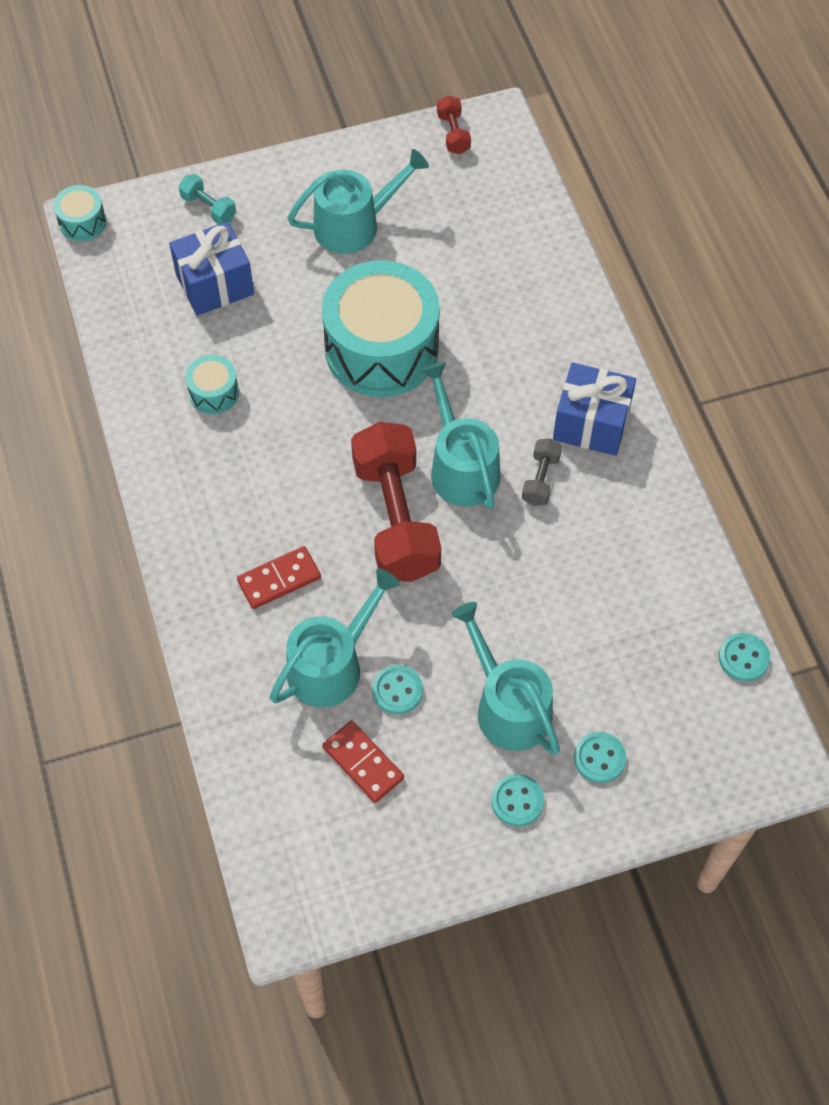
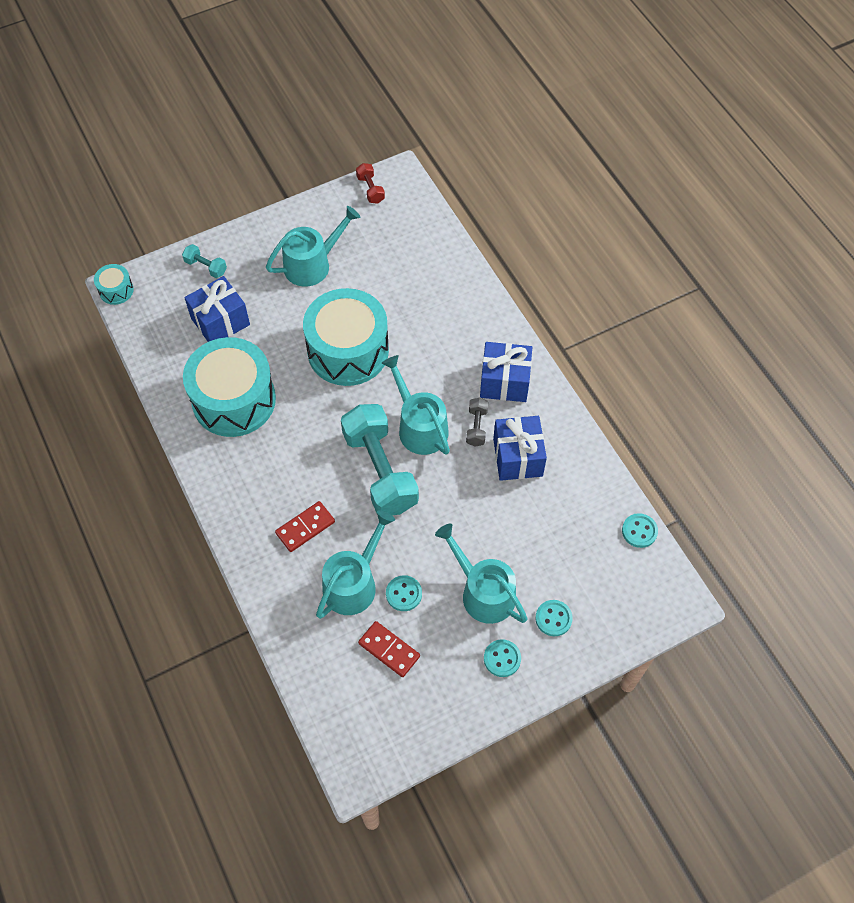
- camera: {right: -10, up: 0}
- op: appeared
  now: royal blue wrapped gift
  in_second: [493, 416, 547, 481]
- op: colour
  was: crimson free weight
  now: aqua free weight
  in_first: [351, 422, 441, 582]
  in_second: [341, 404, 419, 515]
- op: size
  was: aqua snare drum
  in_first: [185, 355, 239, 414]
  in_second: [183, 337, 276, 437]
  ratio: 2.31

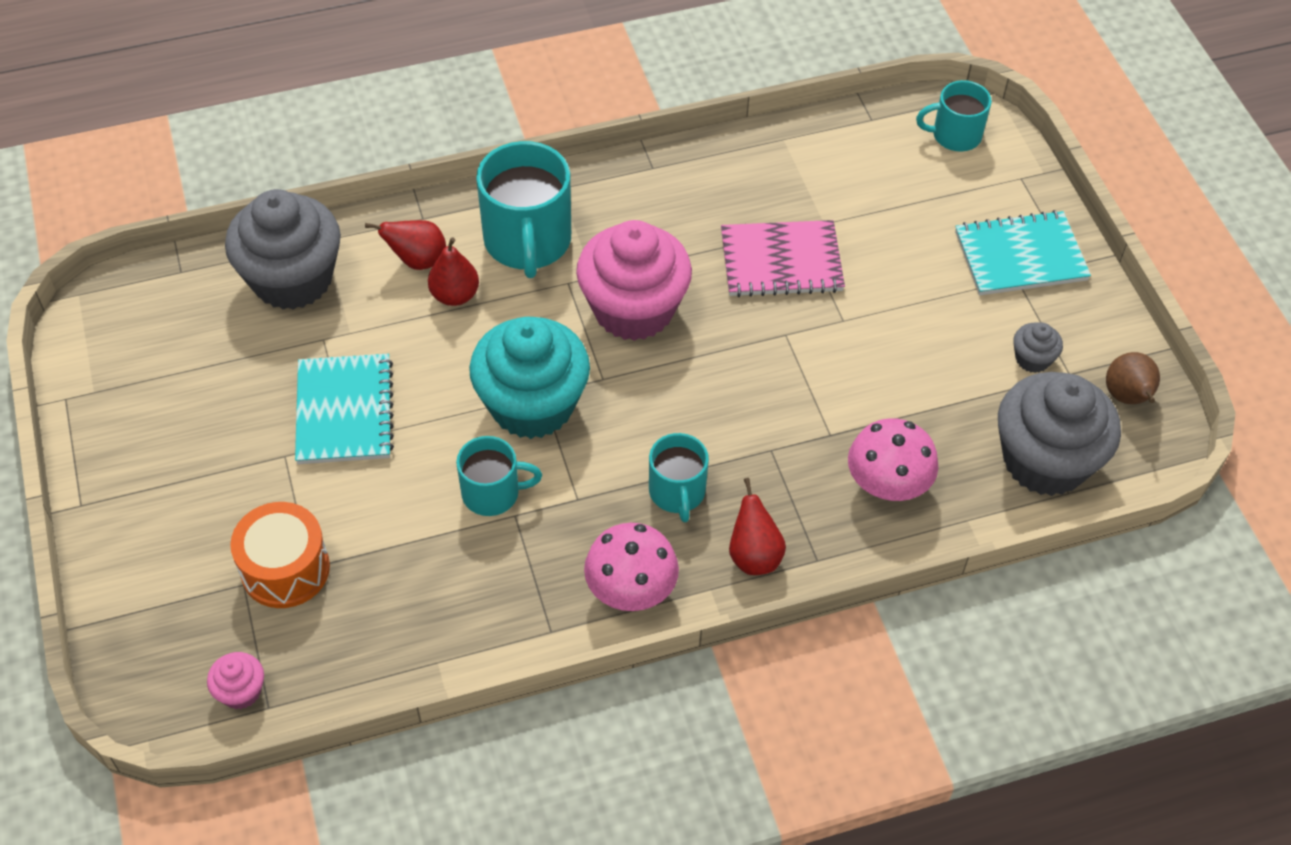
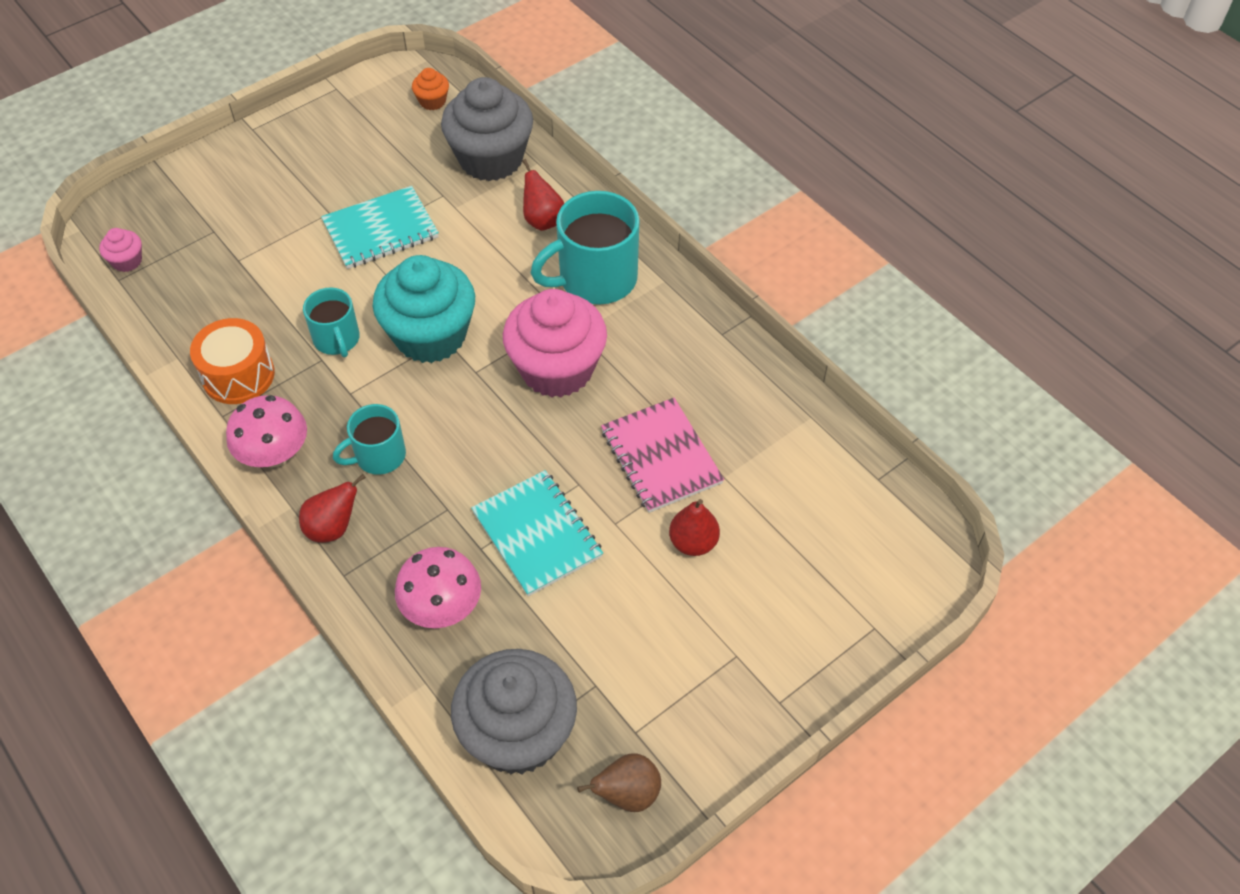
- camera: {right: 70, up: 0}
- op: missing
  was: aqua coffee mug
  in_first: [916, 80, 992, 152]
- op: missing
  was: ash-grey cupcake
  in_first: [1013, 322, 1063, 373]
- op: appeared
  now: bright orange cupcake
  in_second: [412, 68, 449, 110]
- op: relocated
  was: bright orange snare drum
  in_first: [230, 502, 330, 608]
  in_second: [190, 318, 275, 404]
- op: relocated
  was: crimson toy pear
  in_first: [428, 238, 479, 306]
  in_second: [669, 499, 720, 556]
- op: relocated
  was: aqua notepad
  in_first: [955, 210, 1091, 295]
  in_second: [471, 470, 603, 597]

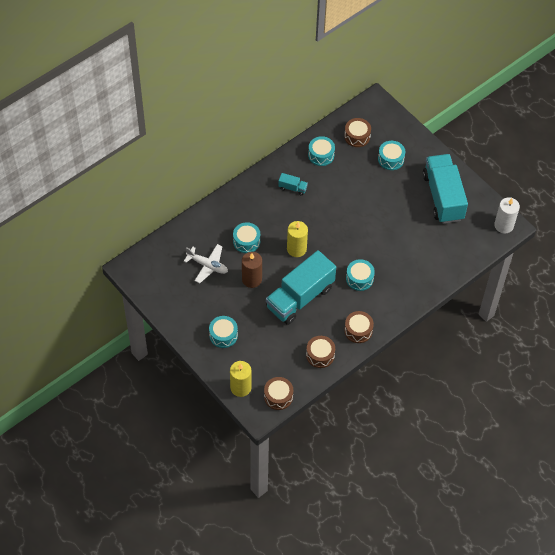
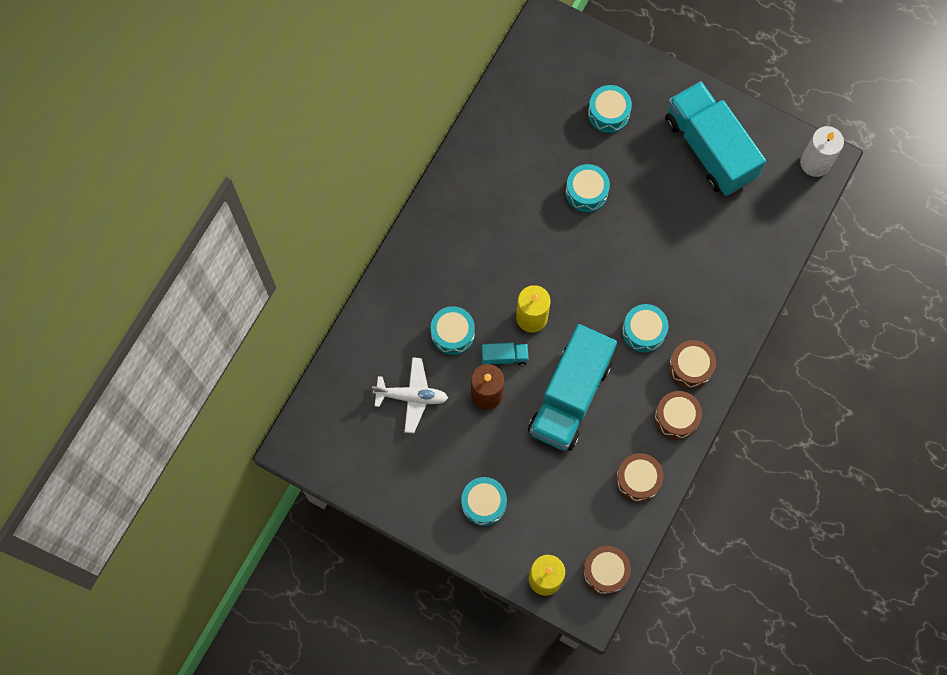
- camera: {right: -20, up: 15}
- op: relocated
  was: aqua lorry
  in_first: [278, 173, 308, 196]
  in_second: [482, 343, 529, 366]
- op: relocated
  was: aqua snare drum
  in_first: [308, 136, 335, 166]
  in_second: [566, 164, 610, 212]
- op: relocated
  was: brown snare drum
  in_first: [344, 118, 371, 147]
  in_second: [669, 340, 716, 389]

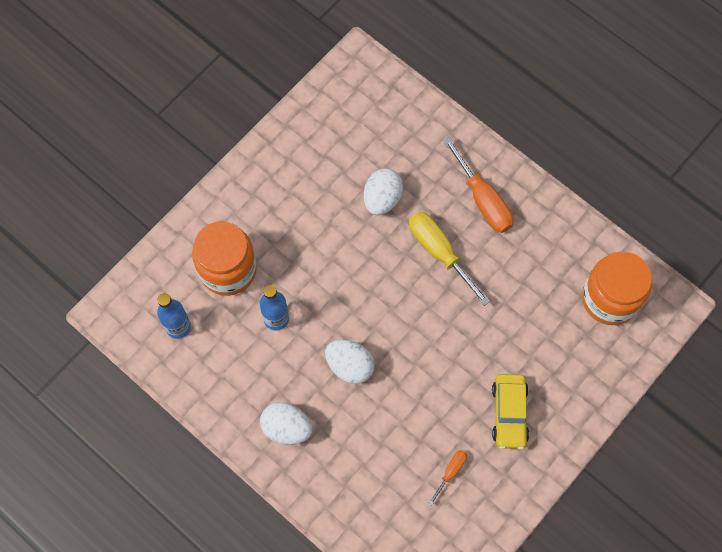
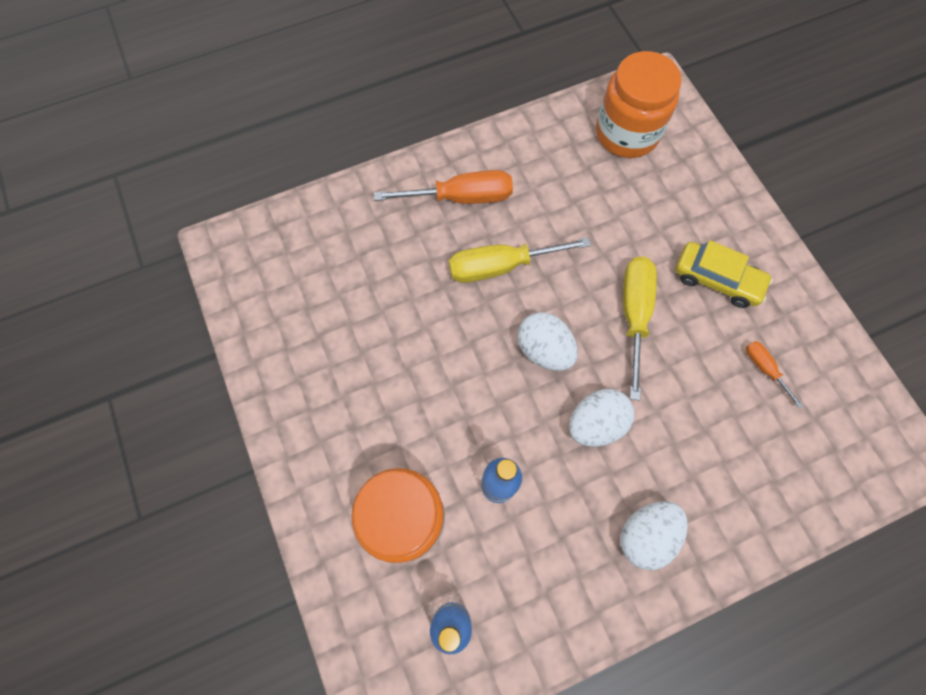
- camera: {right: -65, up: 0}
- op: appeared
  now: yellow flat screwdriver
  in_second: [623, 256, 657, 401]
- op: relocated
  was: pure white toy egg
  in_first: [364, 168, 403, 215]
  in_second: [517, 312, 578, 371]

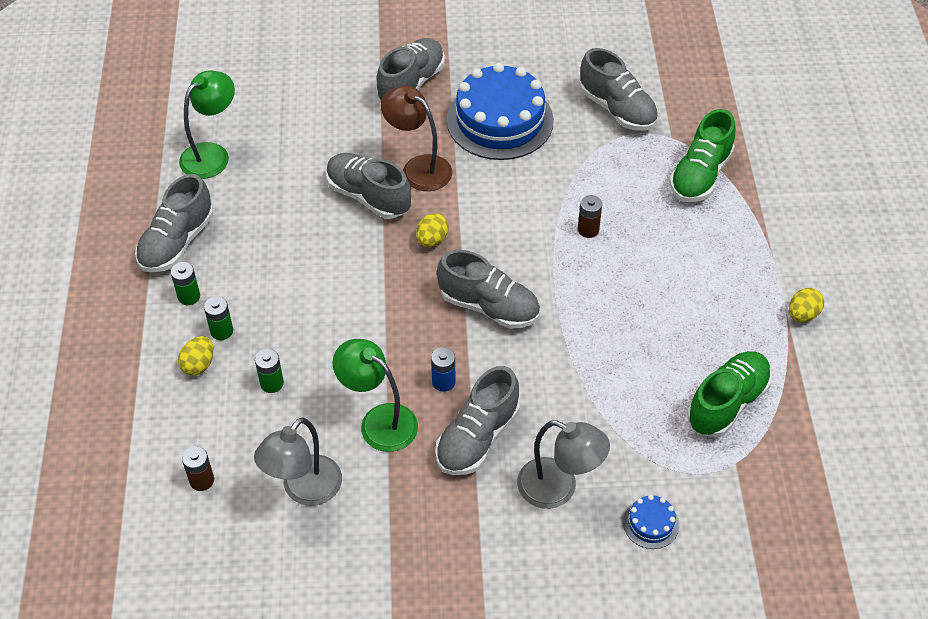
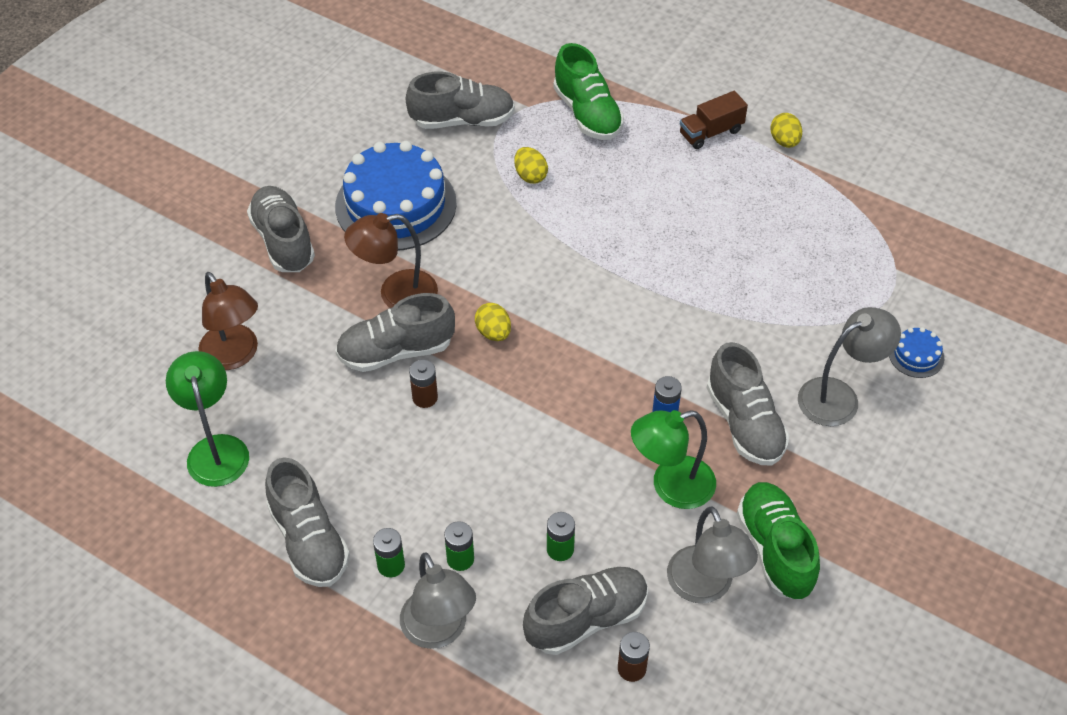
- camera: {right: -55, up: 0}
- op: appeared
  now: brown reading lamp
  in_second: [198, 272, 258, 370]
- op: appeared
  now: ash-grey reading lamp
  in_second: [400, 552, 476, 649]
- op: appeared
  now: brown lorry
  in_second: [680, 91, 748, 149]
- op: relocated
  was: yellow toy egg
  in_first: [178, 336, 214, 376]
  in_second: [514, 147, 548, 184]
- op: relocated
  was: ash-grey sneaker
  in_first: [437, 250, 540, 329]
  in_second: [523, 567, 648, 655]
- op: relocated
  was: brown power cell
  in_first: [578, 195, 602, 238]
  in_second: [409, 360, 438, 408]
- op: relocated
  was: green sneaker
  in_first: [687, 351, 772, 437]
  in_second: [737, 482, 820, 600]

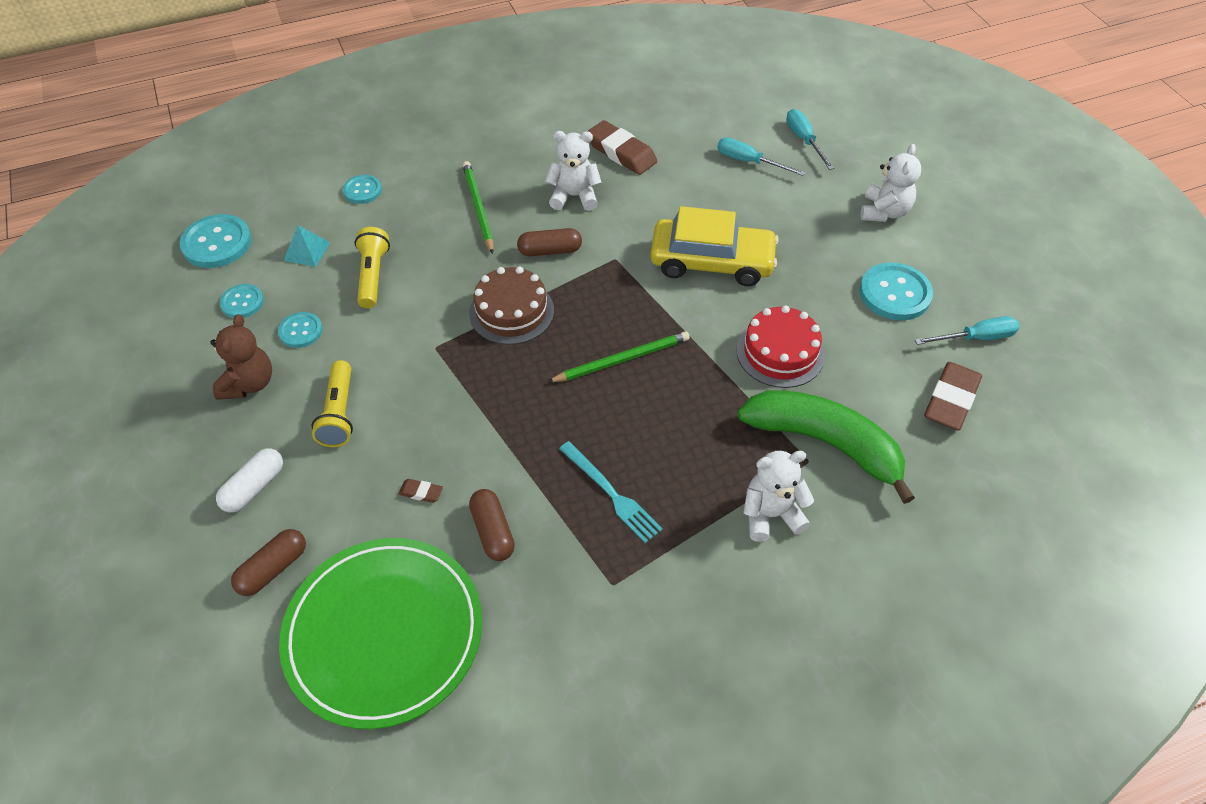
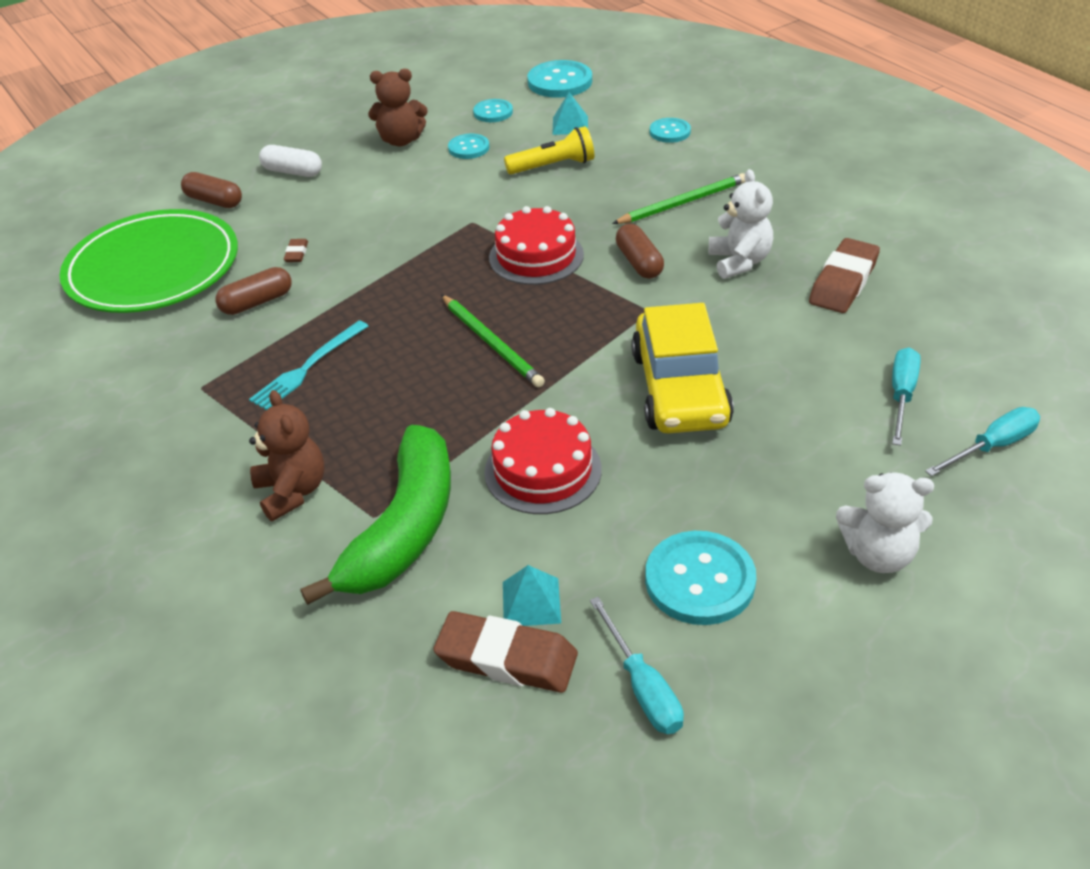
- camera: {right: 80, up: -10}
- op: missing
  was: yellow torch
  in_first: [312, 360, 353, 447]
- op: appeared
  now: aqua pyramid shape
  in_second: [503, 565, 561, 626]
- op: colour
  was: brown gateau
  now: crimson gateau
  in_first: [469, 267, 554, 345]
  in_second: [489, 206, 584, 285]
- op: colour
  was: pure white teddy bear
  now: brown teddy bear
  in_first: [743, 451, 814, 542]
  in_second: [249, 390, 324, 521]

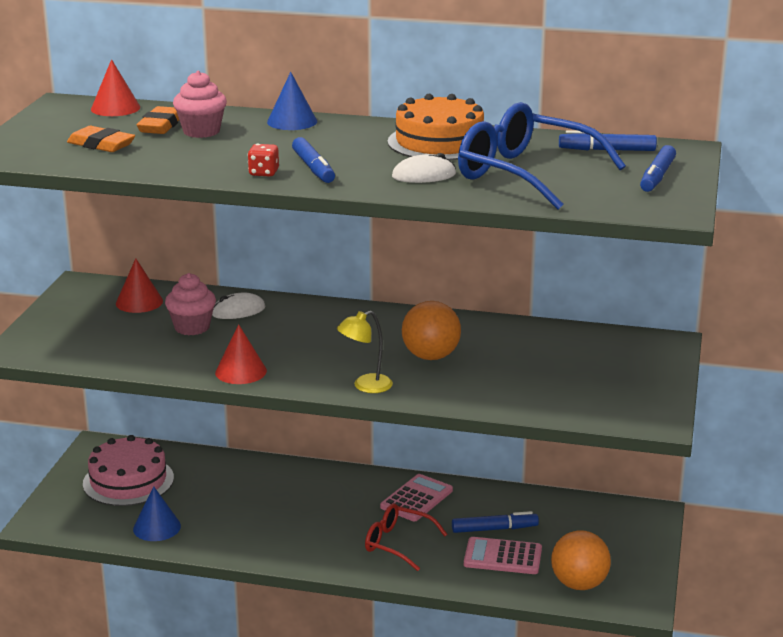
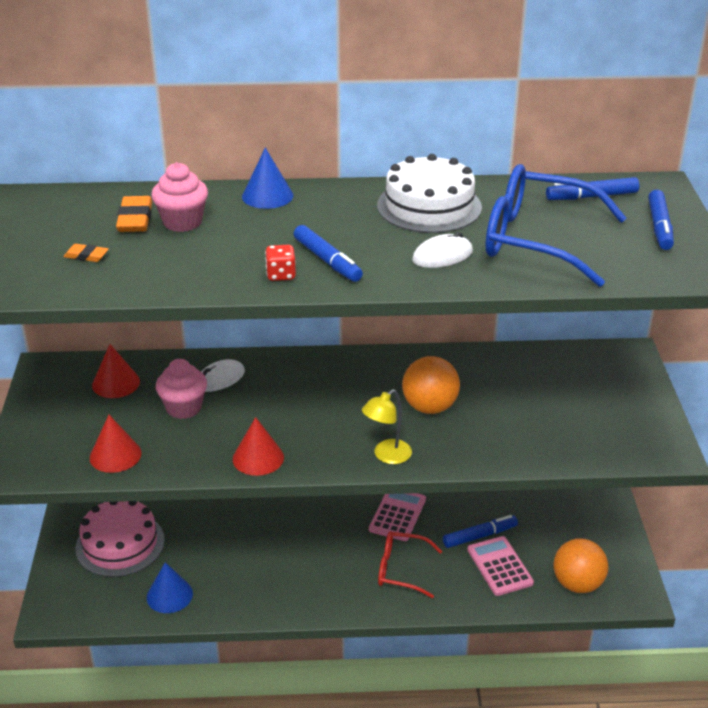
- camera: {right: -15, up: 10}
- op: relocated
  was: crimson cone
  in_first: [91, 59, 140, 116]
  in_second: [90, 415, 142, 473]
- op: colour
  was: bright orange gateau
  now: pure white gateau
  in_first: [388, 94, 484, 160]
  in_second: [377, 154, 482, 233]
- op: spun
  was: rosy calculator
  in_first: [464, 537, 542, 574]
  in_second: [467, 536, 534, 596]
  clockwise: 75
- op: size
  was: bright orange gum eraser
  in_first: [67, 126, 135, 152]
  in_second: [64, 244, 109, 262]
  ratio: 0.59

